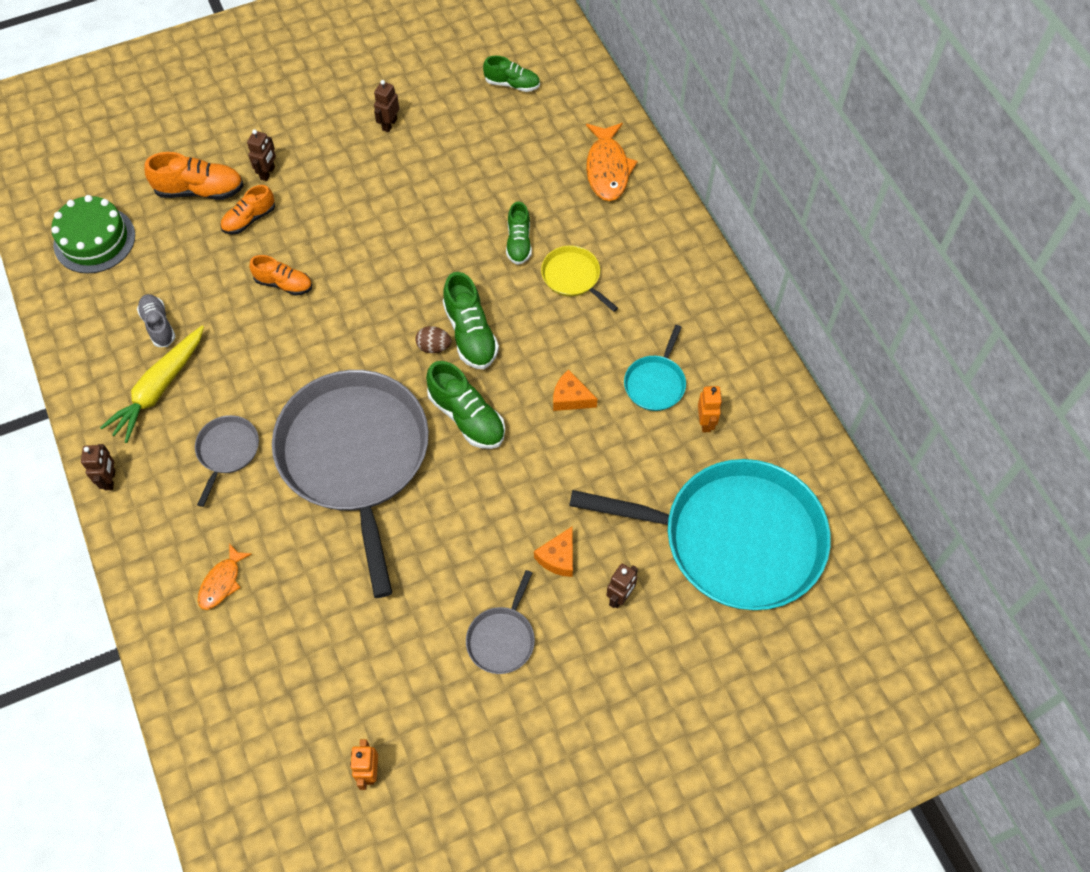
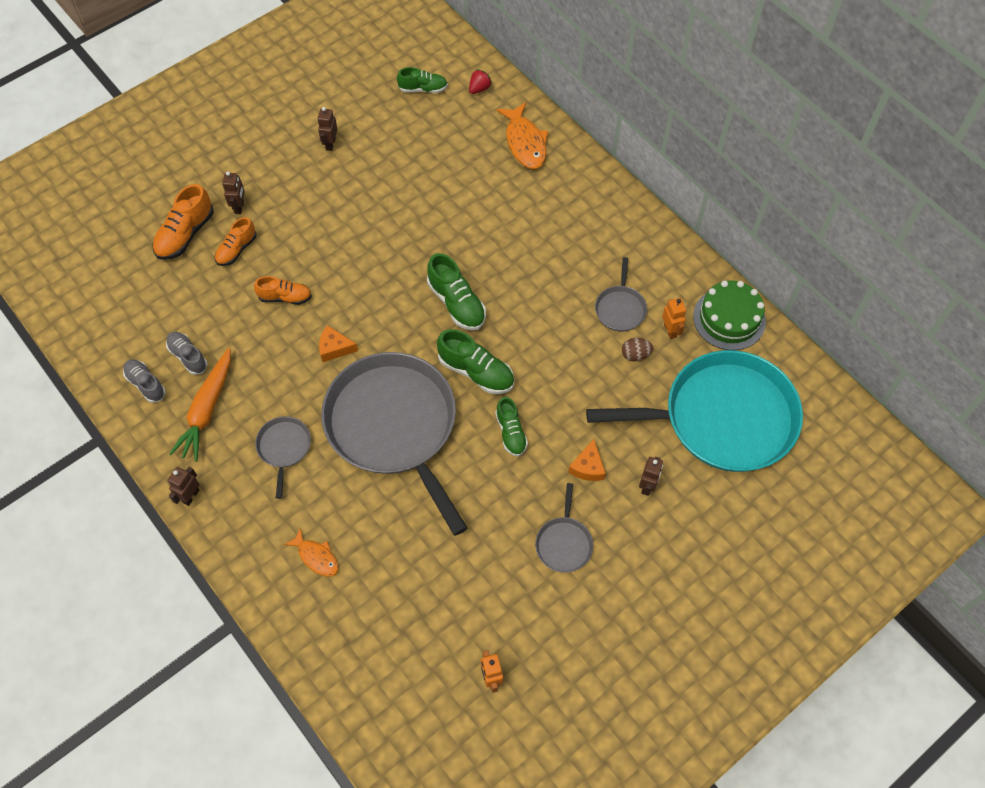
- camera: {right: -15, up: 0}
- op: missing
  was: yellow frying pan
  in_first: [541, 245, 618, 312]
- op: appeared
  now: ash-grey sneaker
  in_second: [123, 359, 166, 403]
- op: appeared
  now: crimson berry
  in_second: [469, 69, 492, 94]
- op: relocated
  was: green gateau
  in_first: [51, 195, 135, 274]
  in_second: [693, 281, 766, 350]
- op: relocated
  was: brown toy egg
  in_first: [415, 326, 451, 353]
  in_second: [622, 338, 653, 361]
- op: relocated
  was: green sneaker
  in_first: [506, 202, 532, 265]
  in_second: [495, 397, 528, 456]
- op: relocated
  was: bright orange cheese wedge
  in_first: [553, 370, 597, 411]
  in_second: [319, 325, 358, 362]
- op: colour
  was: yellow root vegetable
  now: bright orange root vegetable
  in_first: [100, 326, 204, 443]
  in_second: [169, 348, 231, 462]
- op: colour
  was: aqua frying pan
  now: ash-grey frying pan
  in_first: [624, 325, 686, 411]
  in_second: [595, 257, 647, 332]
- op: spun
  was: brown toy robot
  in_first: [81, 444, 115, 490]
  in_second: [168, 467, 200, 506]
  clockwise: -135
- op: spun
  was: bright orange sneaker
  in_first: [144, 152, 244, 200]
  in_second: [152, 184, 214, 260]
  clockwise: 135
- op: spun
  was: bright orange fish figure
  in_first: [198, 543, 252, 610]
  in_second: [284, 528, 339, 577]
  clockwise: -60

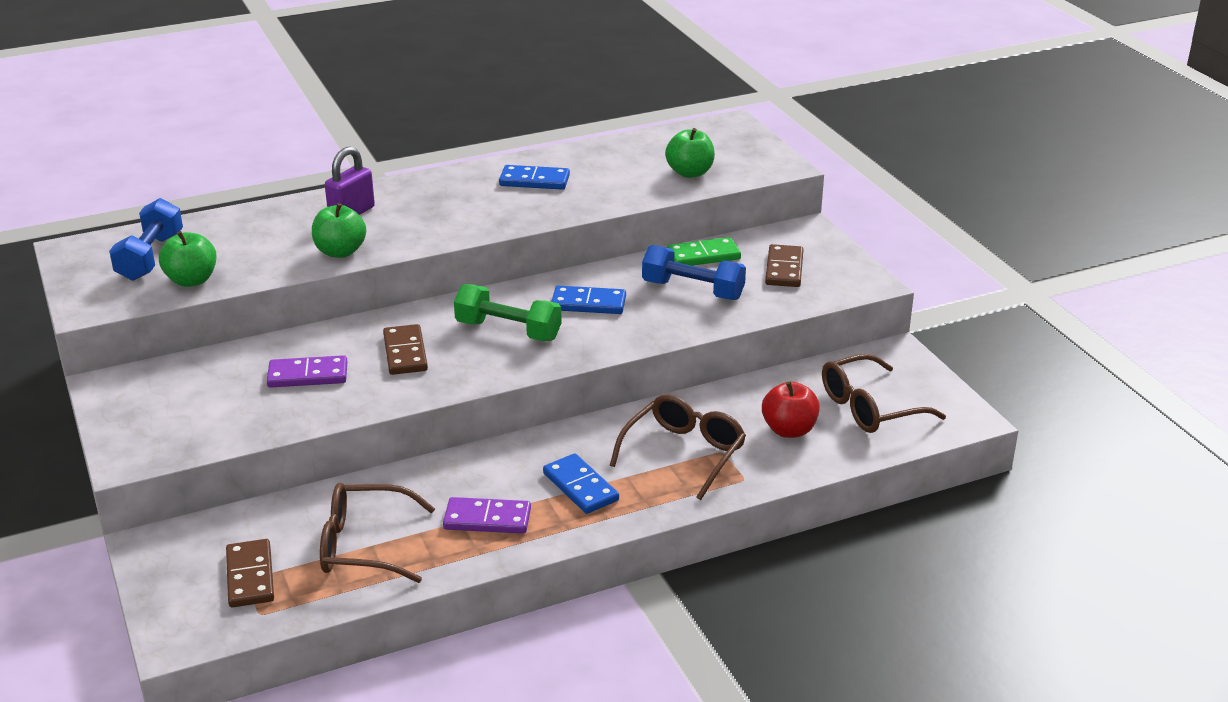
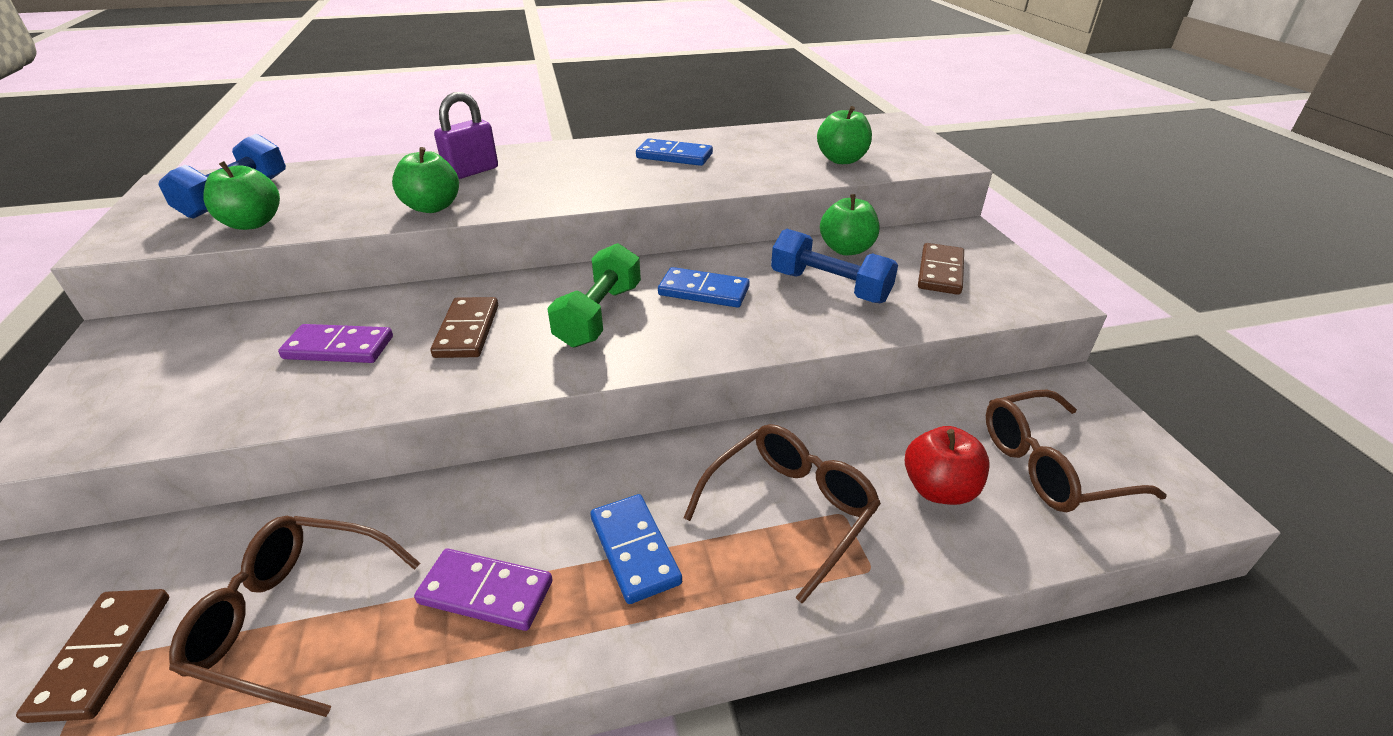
- camera: {right: 10, up: 5}
- op: exchanged
  was: green domino piece
  now: green apple fruit
  in_first: [667, 237, 741, 266]
  in_second: [820, 194, 880, 256]
- op: spun
  was: green free weight
  in_first: [454, 284, 562, 341]
  in_second: [547, 243, 641, 348]
  clockwise: 75

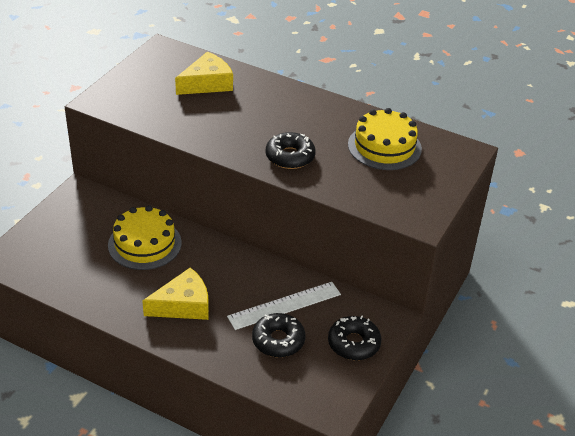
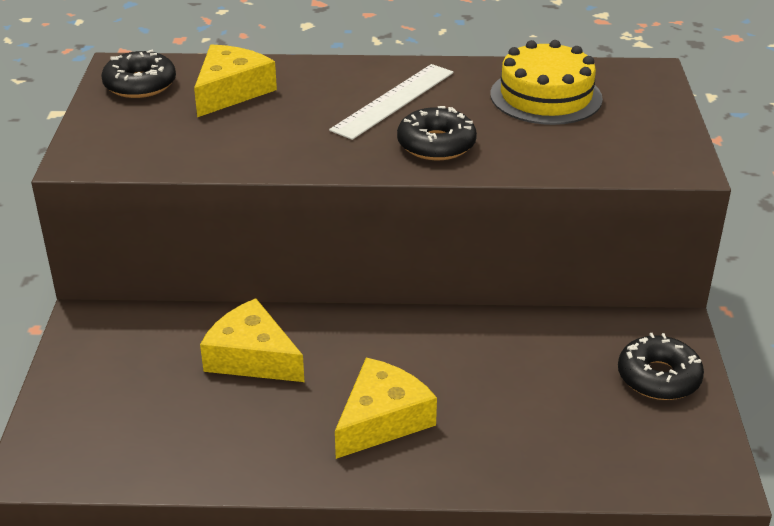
- camera: {right: -25, up: -5}
- op: relocated
  was: pure white measuring stick
  in_first: [227, 282, 341, 330]
  in_second: [329, 64, 453, 140]
- op: relocated
  was: black donut
  in_first: [252, 313, 306, 357]
  in_second: [101, 50, 176, 98]
- op: exchanged
  was: yellow gateau
  now: yellow cheese wedge
  in_first: [108, 205, 182, 270]
  in_second: [200, 298, 304, 382]

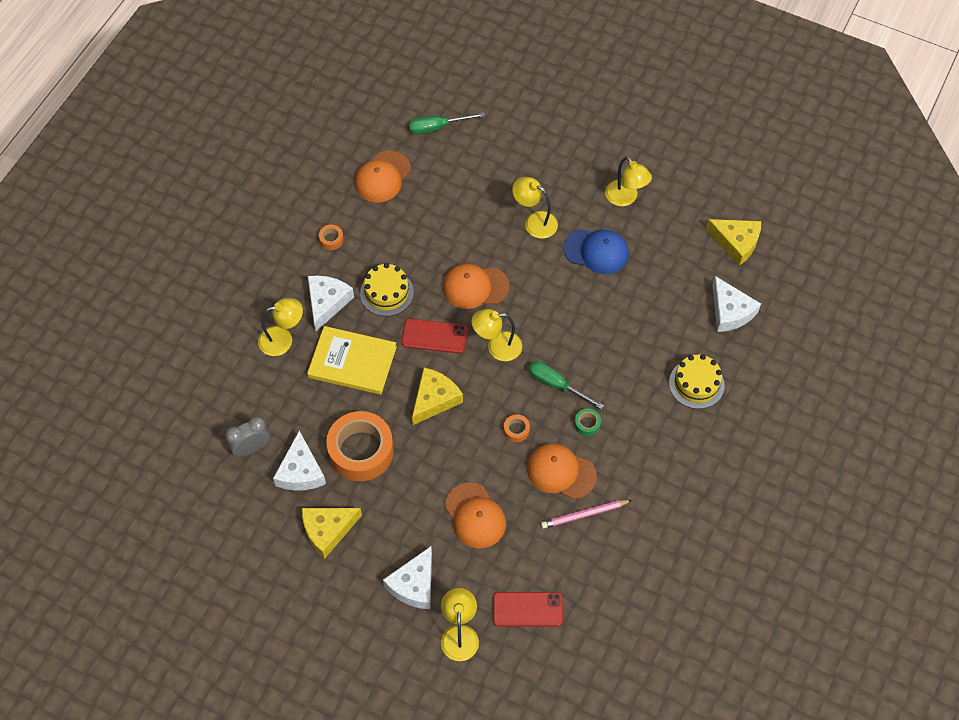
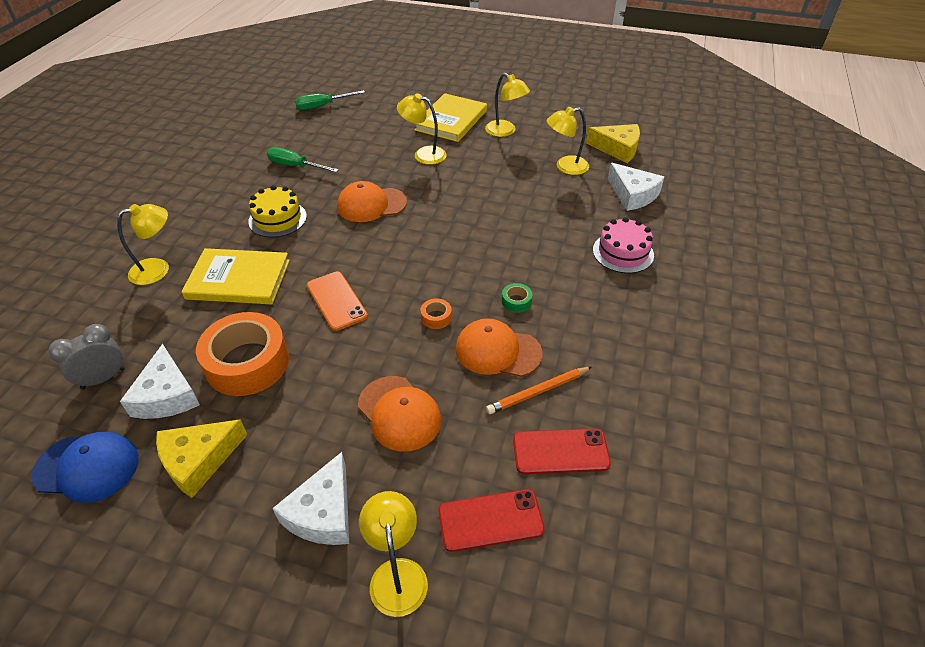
- camera: {right: -10, up: -15}
- op: missing
  was: pure white cheese wedge
  in_first: [308, 275, 354, 331]
- op: missing
  was: bright orange sticky tape
  in_first: [319, 225, 344, 250]
- op: missing
  was: bright orange cap
  in_first: [355, 151, 411, 203]
- op: appeared
  now: yellow book
  in_second: [414, 93, 487, 142]
- op: relocated
  was: crimson phone
  in_first: [401, 319, 467, 353]
  in_second: [513, 429, 611, 474]
- op: relocated
  was: yellow reading lamp
  in_first: [472, 309, 522, 361]
  in_second: [547, 107, 589, 175]
- op: relocated
  was: green flat screwdriver
  in_first: [529, 361, 604, 409]
  in_second: [267, 147, 339, 172]
- op: relocated
  was: royal blue cap
  in_first: [564, 229, 629, 274]
  in_second: [31, 432, 139, 503]
- op: exchanged
  was: yellow cheese wedge
  now: bright orange phone
  in_first: [412, 368, 463, 425]
  in_second: [307, 271, 368, 331]
- op: colour
  was: rosy wooden pencil
  now: bright orange wooden pencil
  in_first: [541, 500, 632, 529]
  in_second: [486, 367, 592, 414]
- op: colour
  was: yellow gateau
  now: rosy gateau
  in_first: [669, 354, 725, 409]
  in_second: [593, 217, 654, 273]

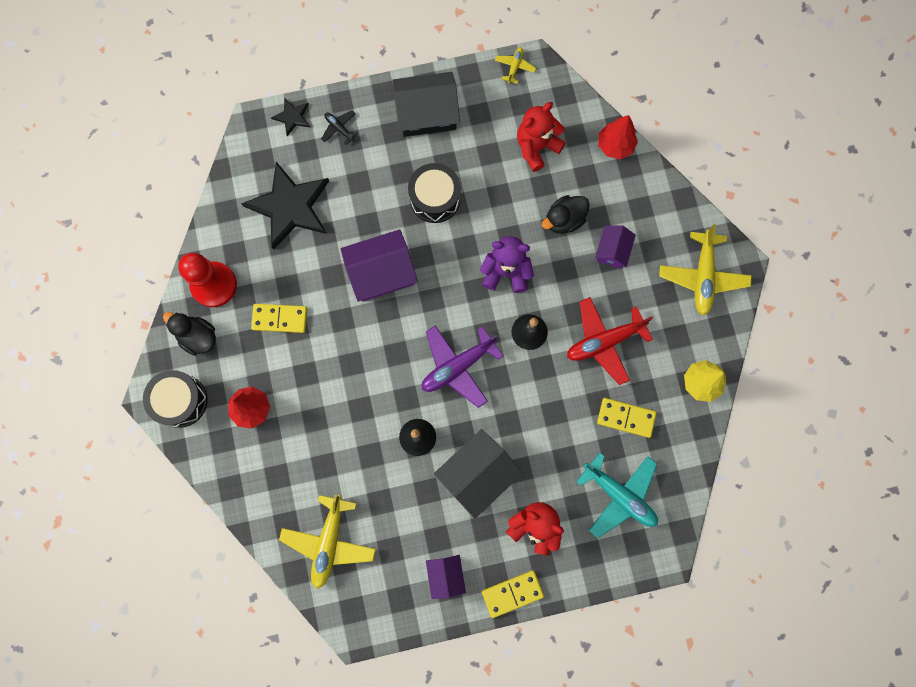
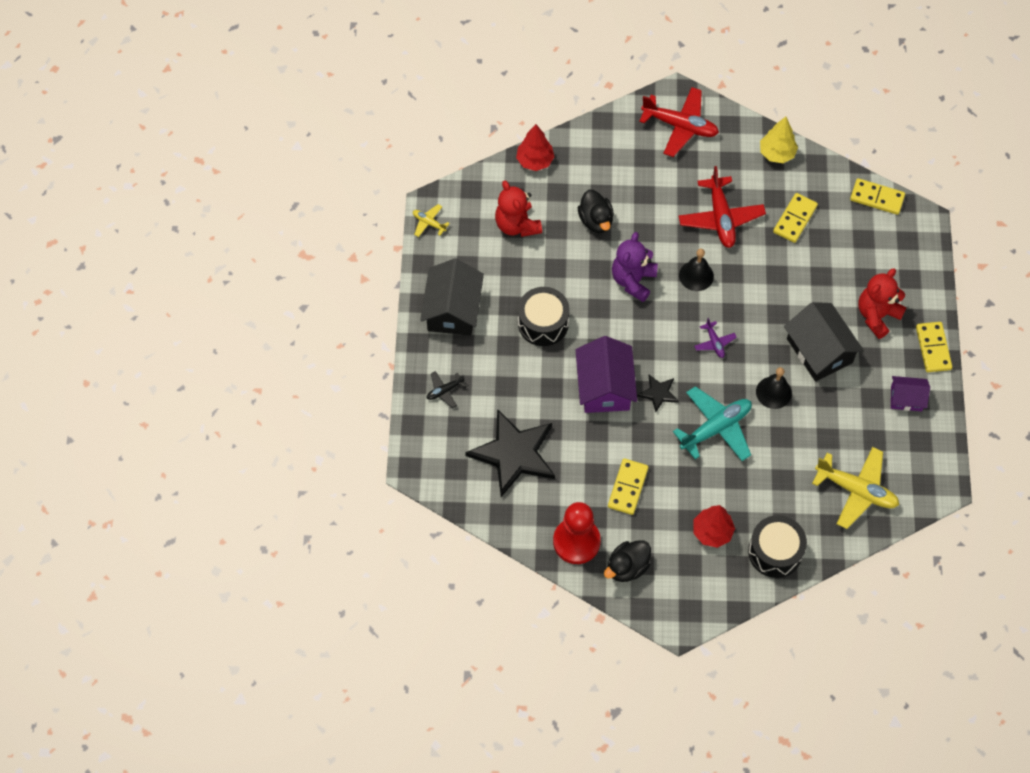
- camera: {right: -75, up: -15}
- op: missing
  was: purple house
  in_first: [595, 225, 636, 269]
- op: appeared
  now: yellow domino piece
  in_second: [850, 178, 905, 215]
- op: relocated
  was: black snare drum
  in_first: [143, 370, 208, 428]
  in_second: [748, 515, 807, 578]
- op: relocated
  was: black five-pointed star
  in_first: [271, 98, 310, 136]
  in_second: [637, 375, 679, 412]
- op: relocated
  was: aqua plane
  in_first: [576, 453, 658, 538]
  in_second: [673, 386, 752, 461]
- op: colour
  was: yellow plane
  now: crimson plane
  in_first: [659, 224, 752, 316]
  in_second: [639, 87, 719, 157]
- op: size
  was: purple plane
  in_first: [422, 326, 504, 408]
  in_second: [694, 318, 737, 358]
  ratio: 0.49

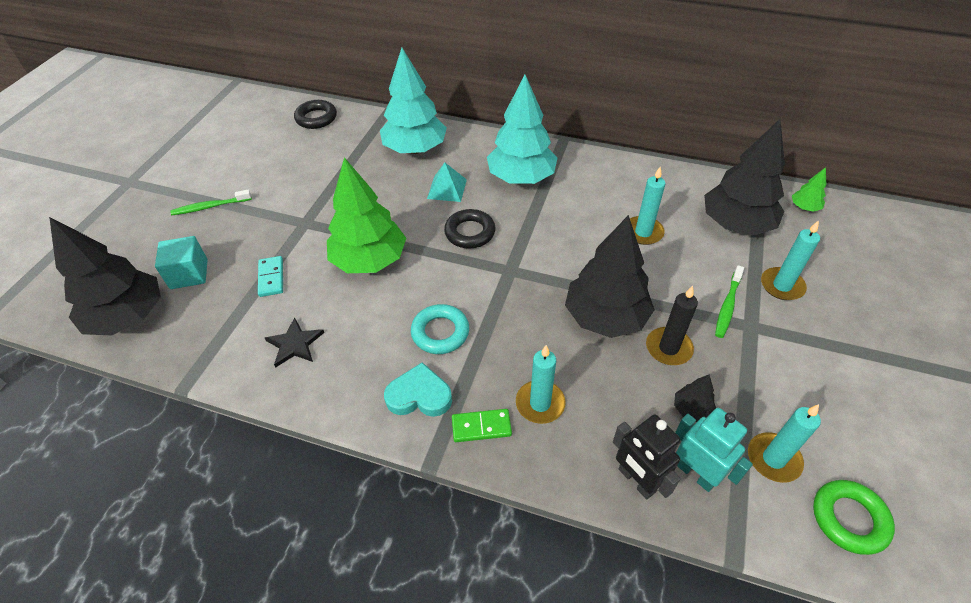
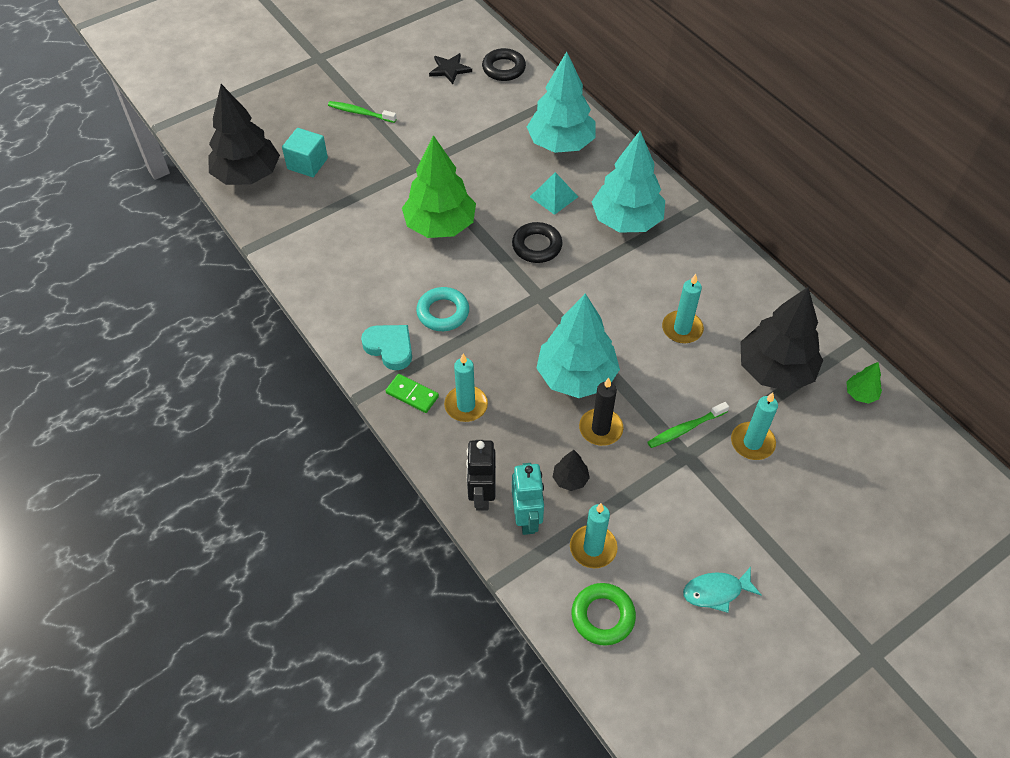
- camera: {right: 35, up: 5}
- op: missing
  was: aqua domino piece
  in_first: [258, 256, 283, 297]
- op: appeared
  now: aqua fish figure
  in_second: [683, 567, 761, 613]
- op: relocated
  was: black five-pointed star
  in_first: [265, 317, 324, 367]
  in_second: [429, 53, 472, 84]
- op: colour
  was: black fir tree
  now: aqua fir tree
  in_first: [565, 215, 655, 338]
  in_second: [537, 293, 620, 398]

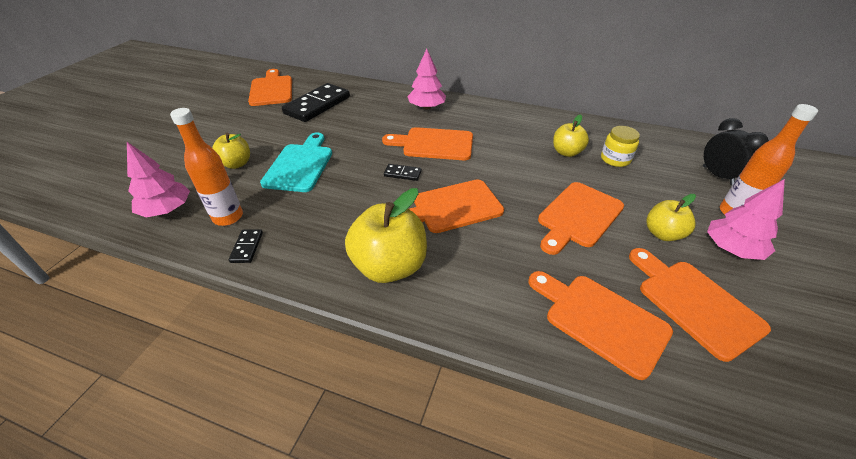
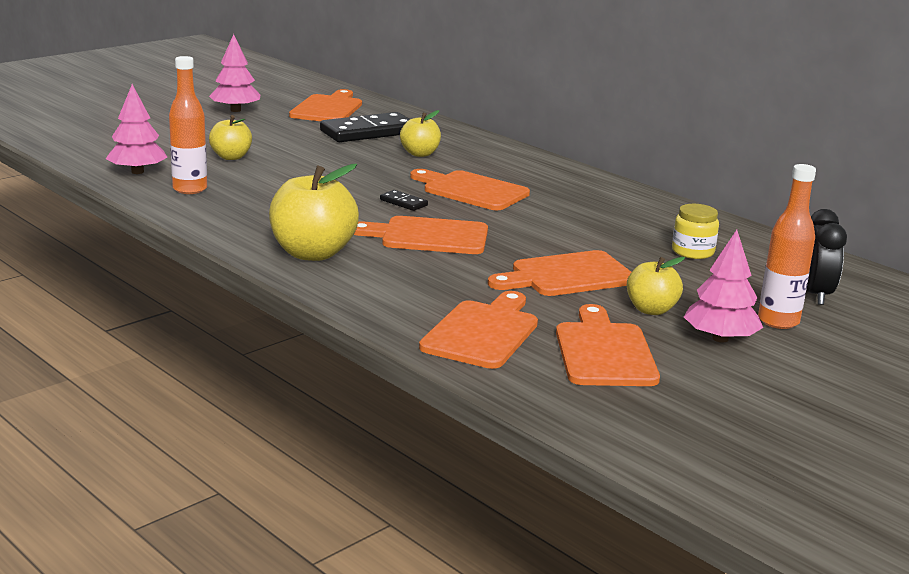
- camera: {right: 25, up: -20}
- op: missing
  was: black domino piece
  in_first: [229, 229, 263, 263]
- op: missing
  was: aqua cutting board
  in_first: [260, 132, 332, 192]
- op: relocated
  was: rosy fir tree
  in_first: [407, 49, 446, 110]
  in_second: [209, 34, 260, 112]
- op: relocated
  was: yellow apple fruit
  in_first: [553, 114, 589, 157]
  in_second: [400, 110, 441, 157]
- op: spun
  was: bright orange cutting board
  in_first: [529, 271, 673, 380]
  in_second: [419, 291, 538, 369]
  clockwise: 45

